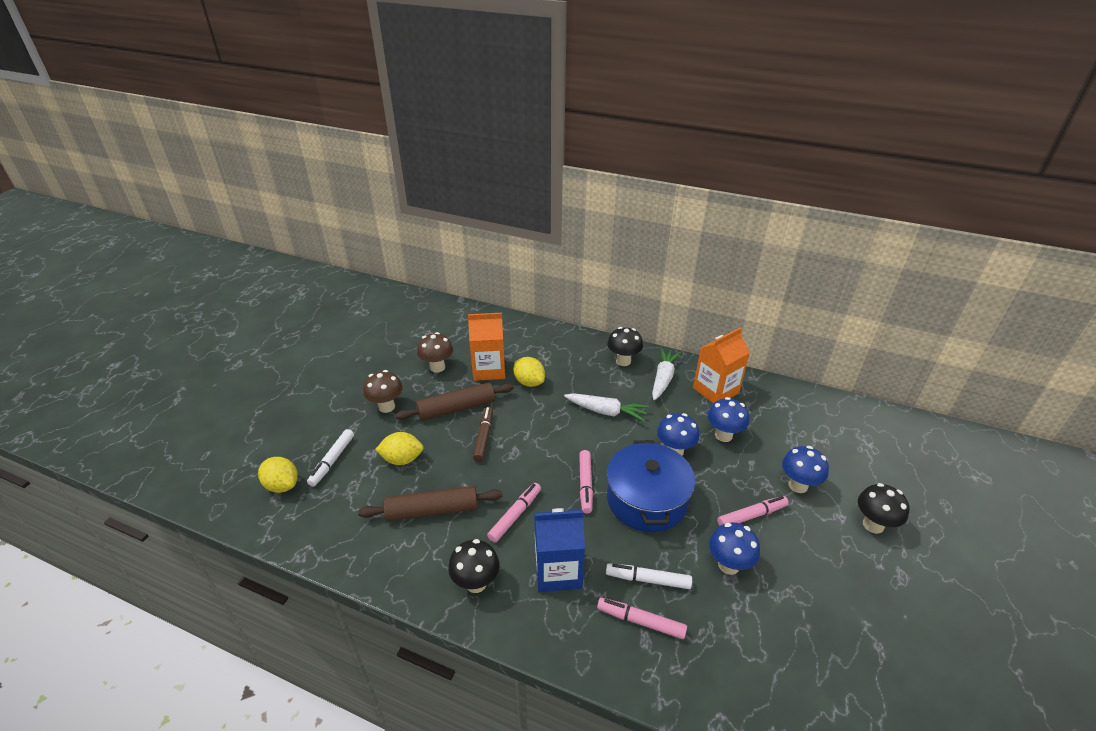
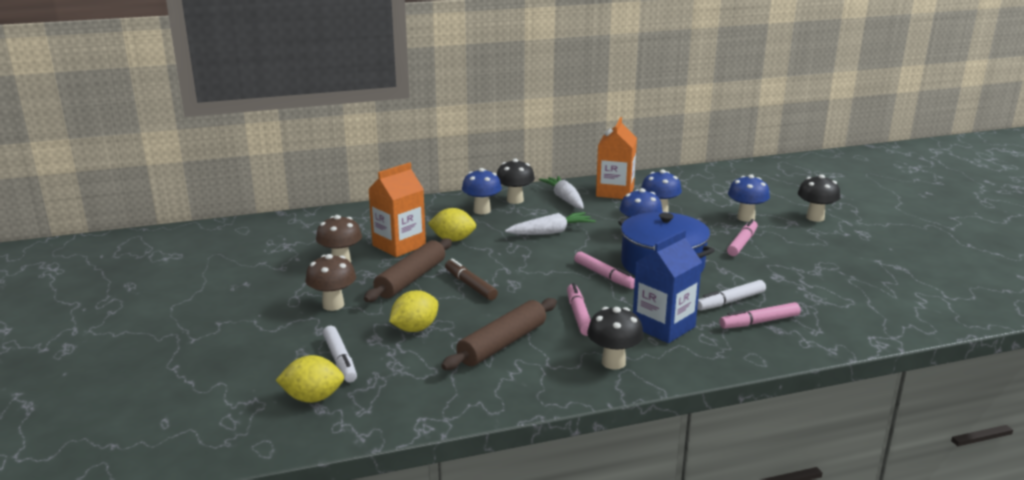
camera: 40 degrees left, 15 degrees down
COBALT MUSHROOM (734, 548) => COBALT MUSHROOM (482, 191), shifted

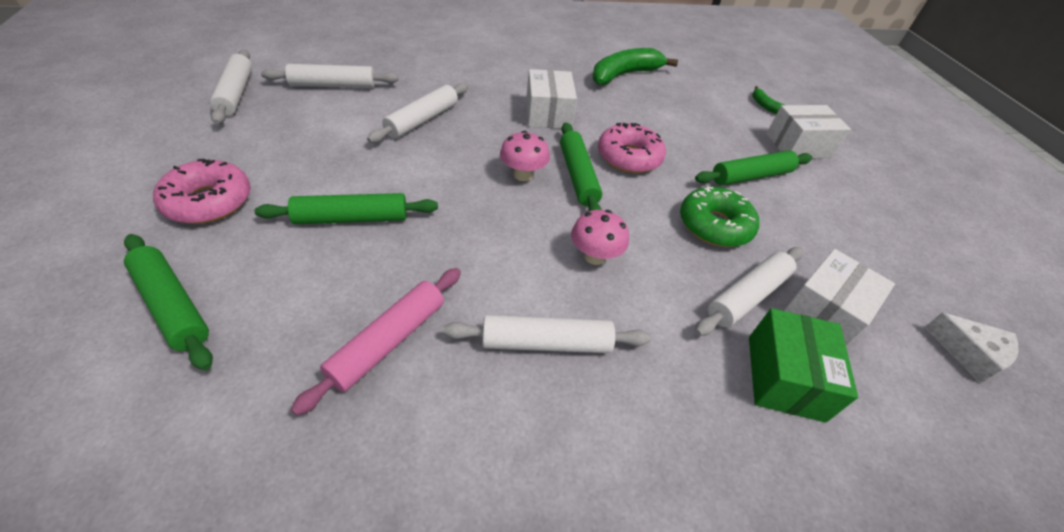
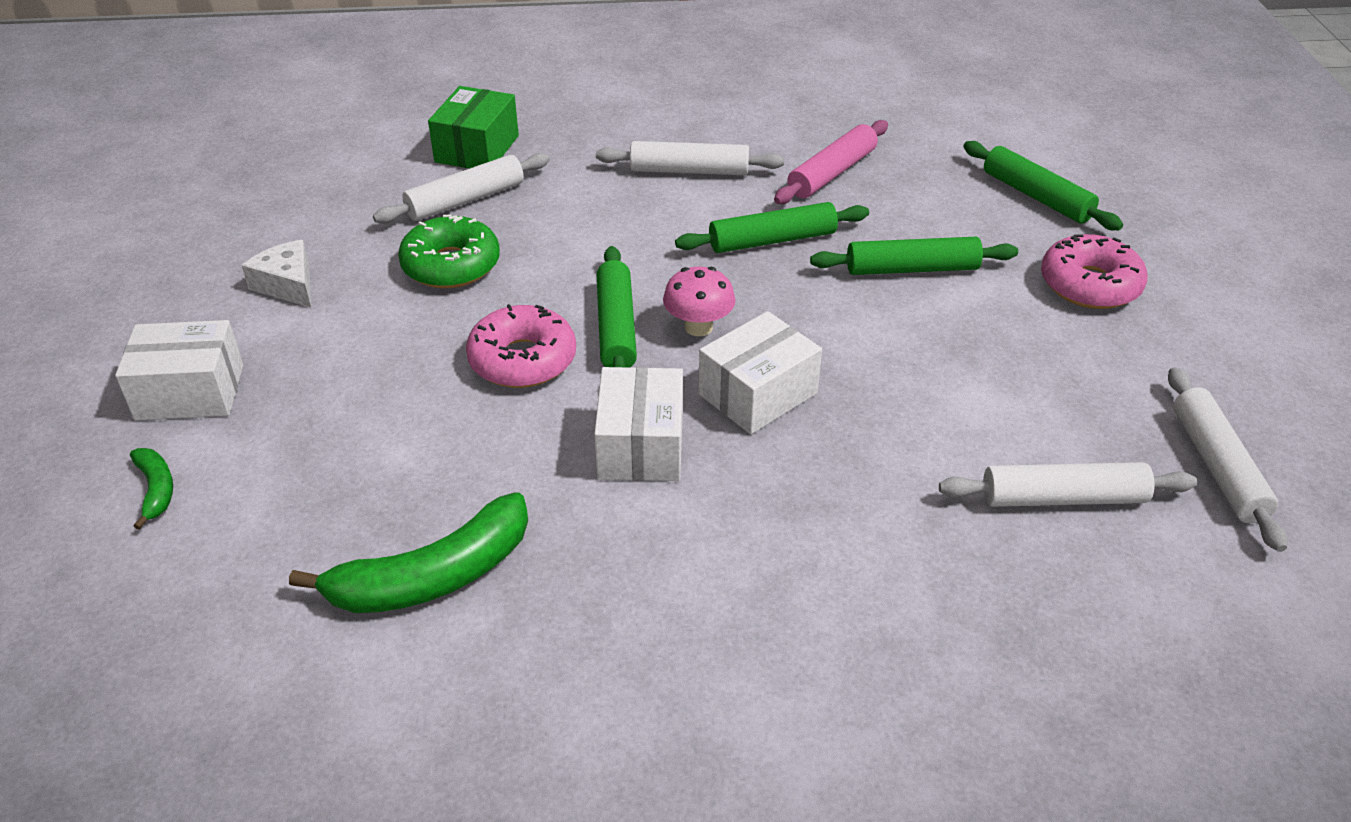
camera: 170 degrees left, 5 degrees down
WHITE CHEESE (971, 348) => WHITE CHEESE (276, 274), shifted
EMERALD ROLLING PIN (754, 168) => EMERALD ROLLING PIN (772, 227), shifted
WHITE PARCEL (839, 297) => WHITE PARCEL (760, 372), shifted
WHITE ROLLING PIN (417, 113) => nothing
PINK MUSHROOM (600, 237) => nothing

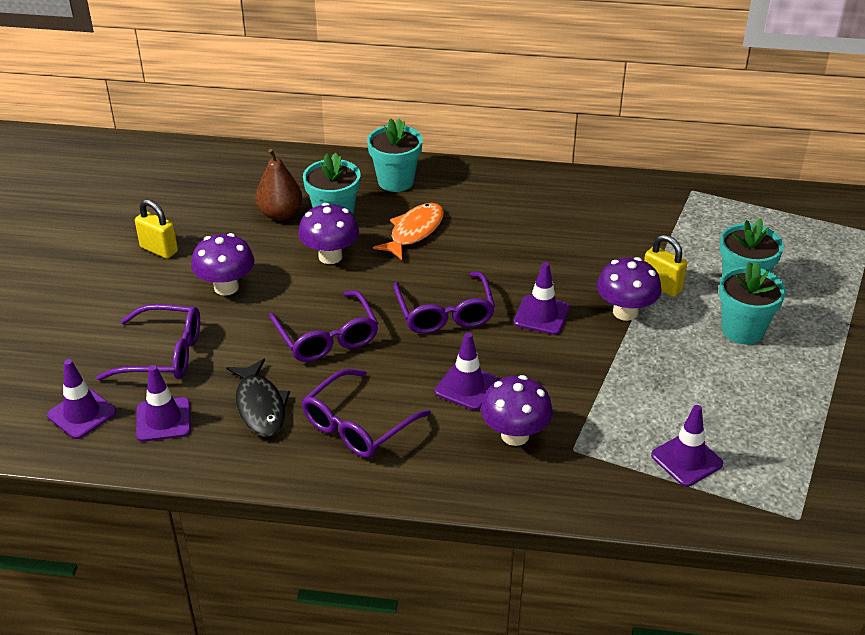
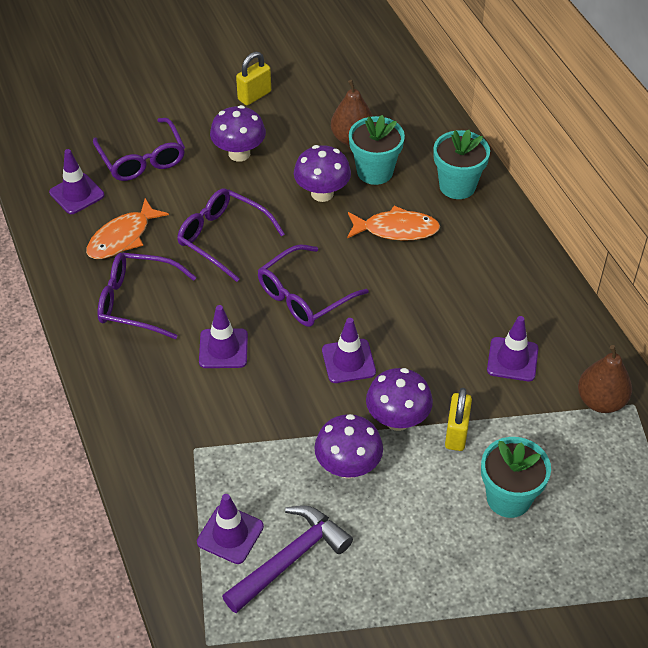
camera: 60 degrees right, 10 degrees up
JET-BLACK TOY FISH (258, 397) => ORANGE-COLOURED TOY FISH (127, 228)
VIOLET EYEGLASSES (324, 326) => VIOLET EYEGLASSES (231, 235), 90 degrees clockwise
nothing => VIOLET CARPENTER'S HAMMER (287, 559)
GOLDEN LOCK (156, 229) => GOLDEN LOCK (253, 78), 45 degrees clockwise
VIOLET MUSHROOM (517, 410) => VIOLET MUSHROOM (348, 446), shifted
VIOLET SAFETY CONE (82, 399) => VIOLET SAFETY CONE (513, 348), shifted
nothing => DARK BROWN PEAR (605, 379)
AQUA PLANT POT (752, 303) => nothing

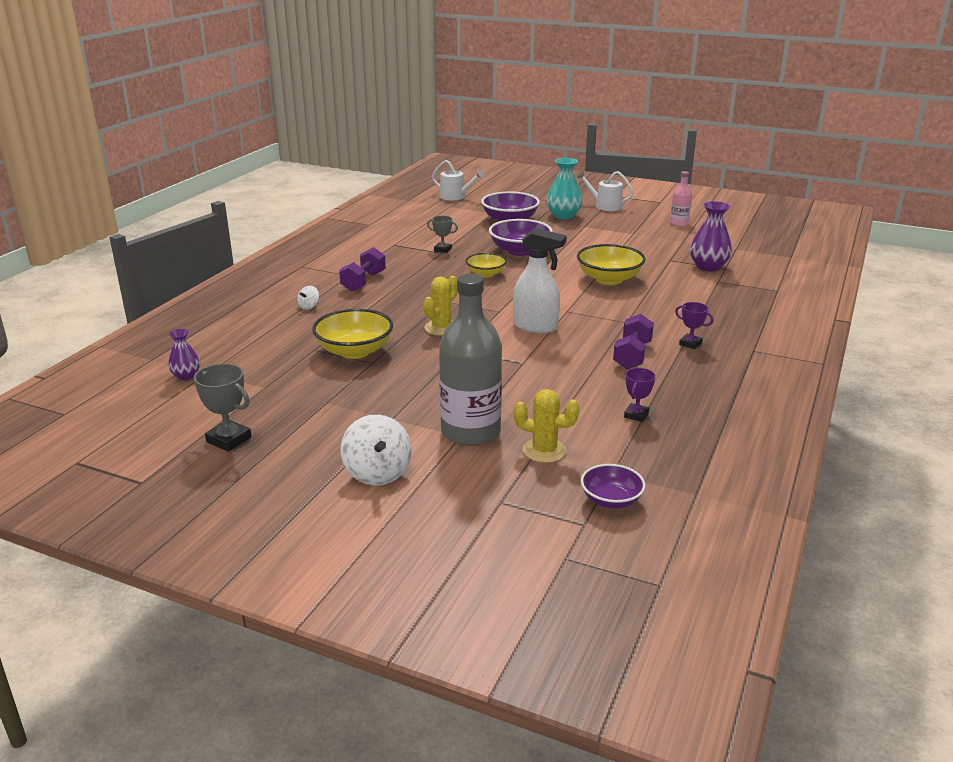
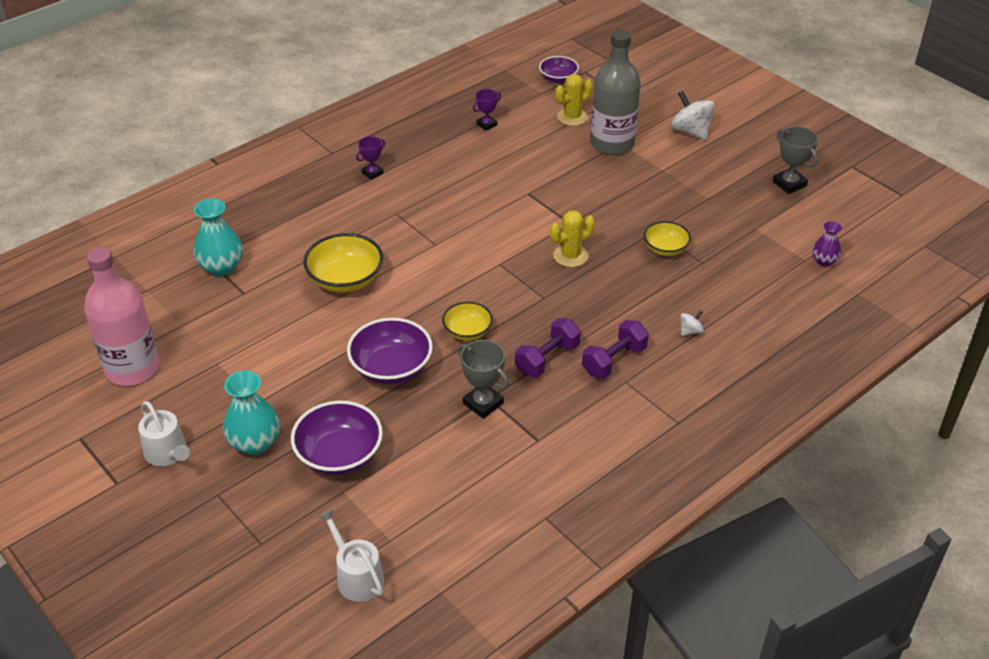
camera: 155 degrees left, 15 degrees up
PINK FLASK (681, 198) => PINK FLASK (121, 316), x2.02
VIOLET VASE (711, 236) => AQUA VASE (218, 237)
VIOLET AWARD CUP (694, 325) => VIOLET AWARD CUP (370, 158), 75 degrees clockwise
ASH-GREY AWARD CUP (442, 234) => ASH-GREY AWARD CUP (483, 379), x1.54
VIOLET DUMBBELL (633, 341) => VIOLET DUMBBELL (548, 348), shifted
GOLDEN SAGUARO CACTUS (546, 426) => GOLDEN SAGUARO CACTUS (574, 100), 75 degrees counterclockwise
GOLDEN SERVING BOWL (352, 334) => GOLDEN SERVING BOWL (667, 238), x0.61
WHITE SPINNING TOP (376, 450) => WHITE SPINNING TOP (693, 115), 45 degrees counterclockwise
WHITE SPRAY BOTTLE (540, 280) => nothing

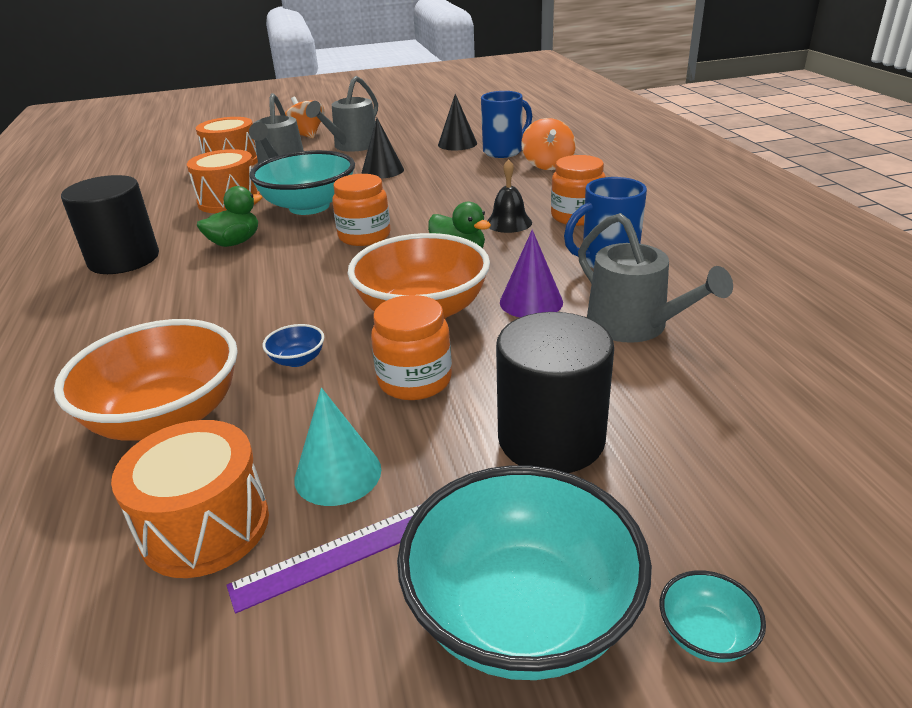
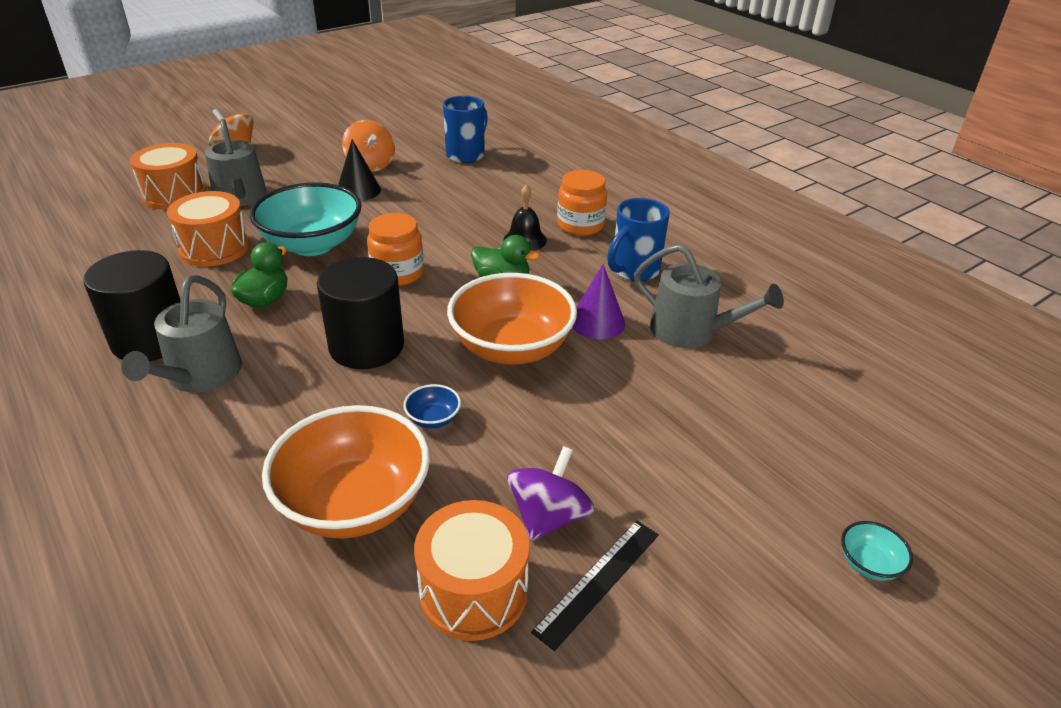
camera: 25 degrees left, 5 degrees up
ASH-GREY SPRINKLING CAN (342, 114) => ASH-GREY SPRINKLING CAN (181, 334), shifted
JET-BLACK CYLINDER (555, 392) => JET-BLACK CYLINDER (360, 313), shifted
ORANGE-COLOURED SPINNING TOP (549, 144) => ORANGE-COLOURED SPINNING TOP (368, 146), shifted
AQUA CONE SHAPE (337, 447) => VIOLET SPINNING TOP (550, 493)
VIOLET MEASURING STICK (324, 559) => JET-BLACK MEASURING STICK (595, 585)
ORANGE-COLOURED PRESERVE JAR (411, 347) => nothing
AQUA SERVING BOWL (524, 572) => nothing
JET-BLACK CONE SHAPE (457, 122) => nothing

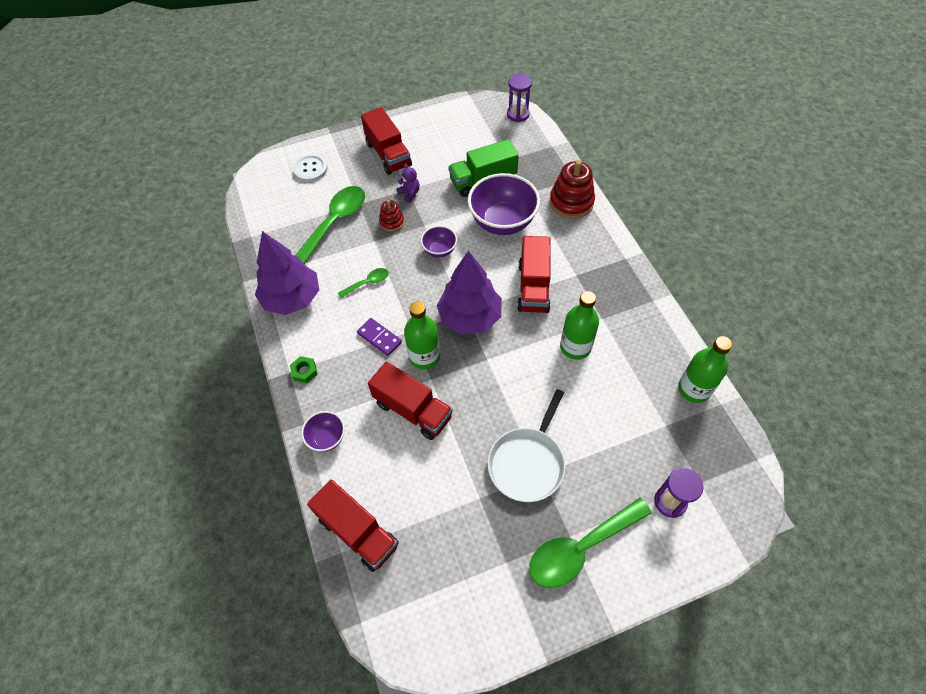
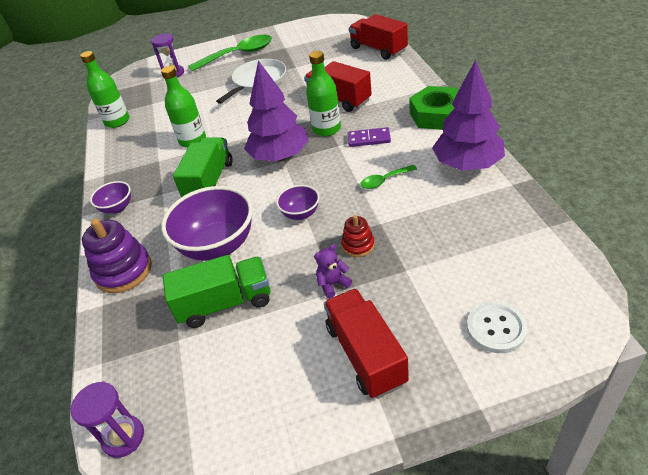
camera: 170 degrees left, 15 degrees down
SCARLET RING STACKER (572, 189) => VIOLET RING STACKER (117, 255)
VIOLET SERVING BOWL (323, 431) => VIOLET SERVING BOWL (110, 197), shifted
SCARLET LORRY (534, 274) => EMERALD LORRY (202, 167)
VIOLET STUFFED BEAR (408, 183) => VIOLET STUFFED BEAR (333, 271), 90 degrees clockwise
VIOLET DOMINO (379, 337) => VIOLET DOMINO (369, 137), 45 degrees counterclockwise
EMERALD HEXAGON NUT (304, 369) => EMERALD HEXAGON NUT (433, 108), x2.21
EMERALD TEASPOON (330, 225) => nothing

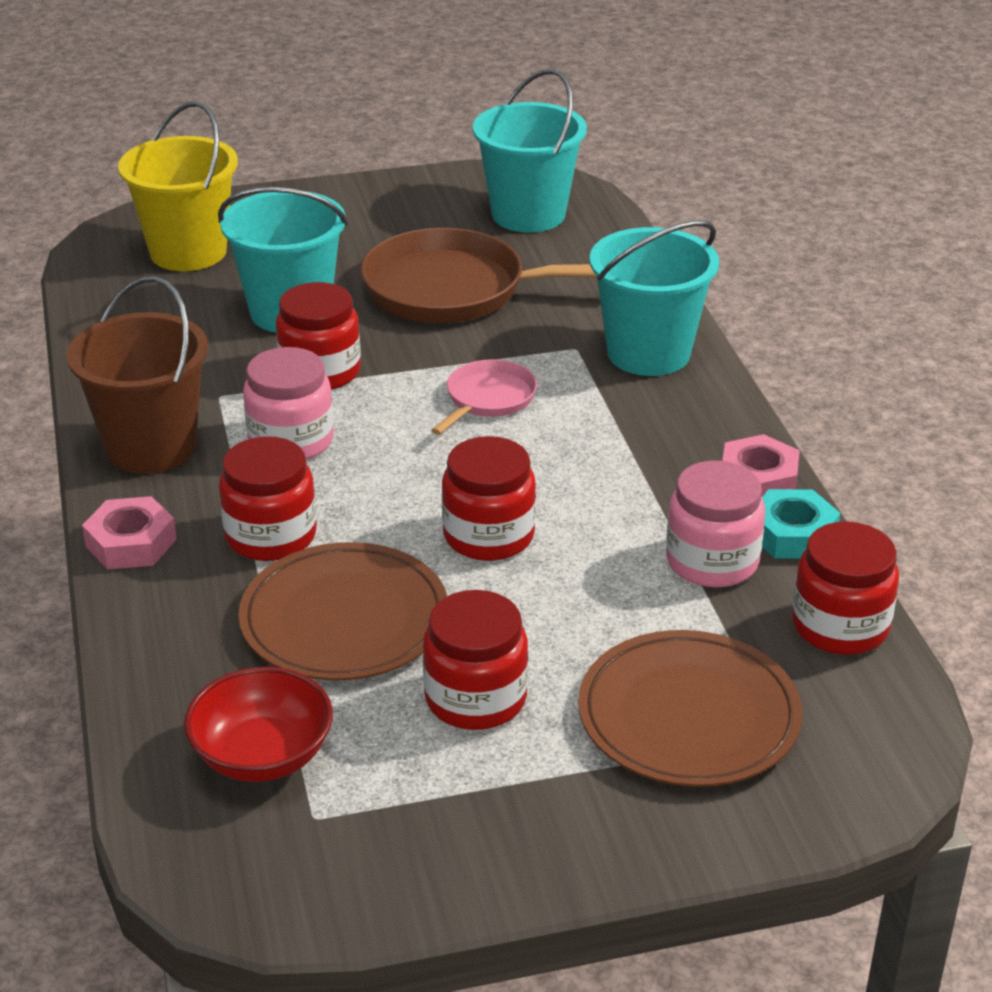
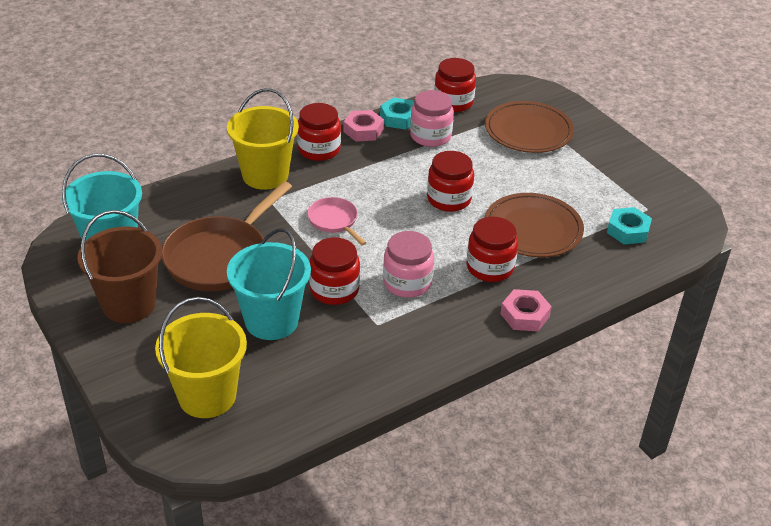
camera: 110 degrees left, 5 degrees up
DARK BROWN SAND BUCKET (137, 375) => DARK BROWN SAND BUCKET (119, 266), shifted
DARK BROWN SKILLET (478, 275) => DARK BROWN SKILLET (226, 236), 45 degrees clockwise
AQUA SAND BUCKET (654, 298) => GOLDEN SAND BUCKET (263, 139)
SCARLET PRESERVE JAR (475, 660) => SCARLET PRESERVE JAR (319, 132), shifted
PINK SKILLET (484, 397) => PINK SKILLET (336, 221), 45 degrees clockwise
SCARLET SERVING BOWL (258, 724) => AQUA HEXAGON NUT (629, 226)

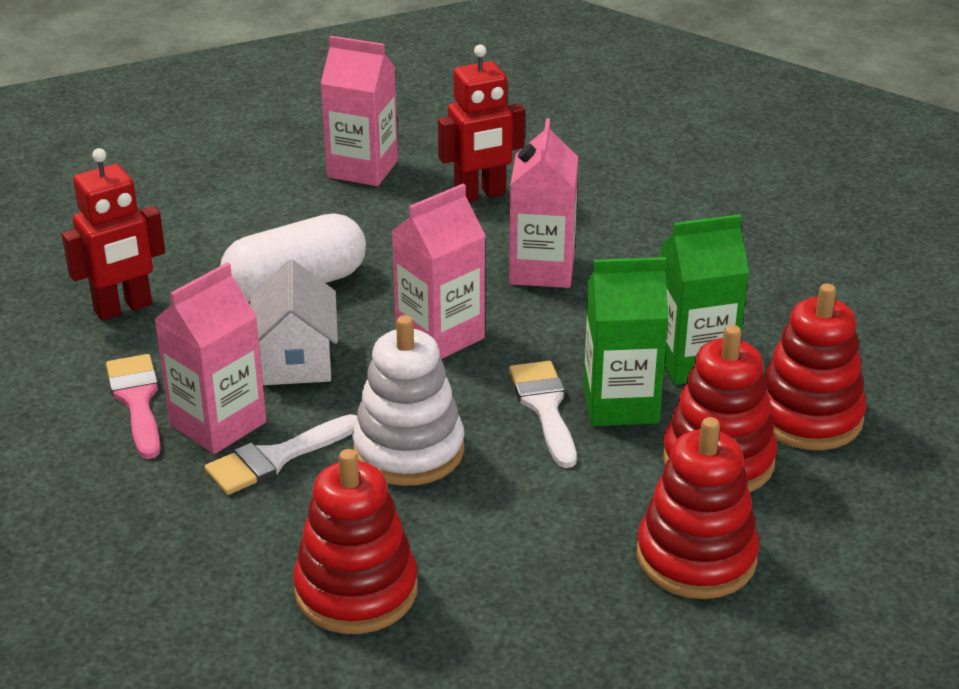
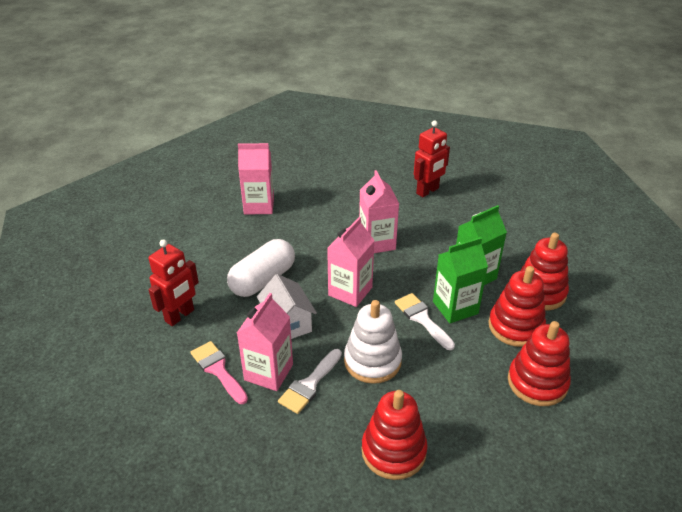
camera: 20 degrees left, 5 degrees up
SCARLET TOY ROBOT (481, 123) => SCARLET TOY ROBOT (432, 158), shifted

